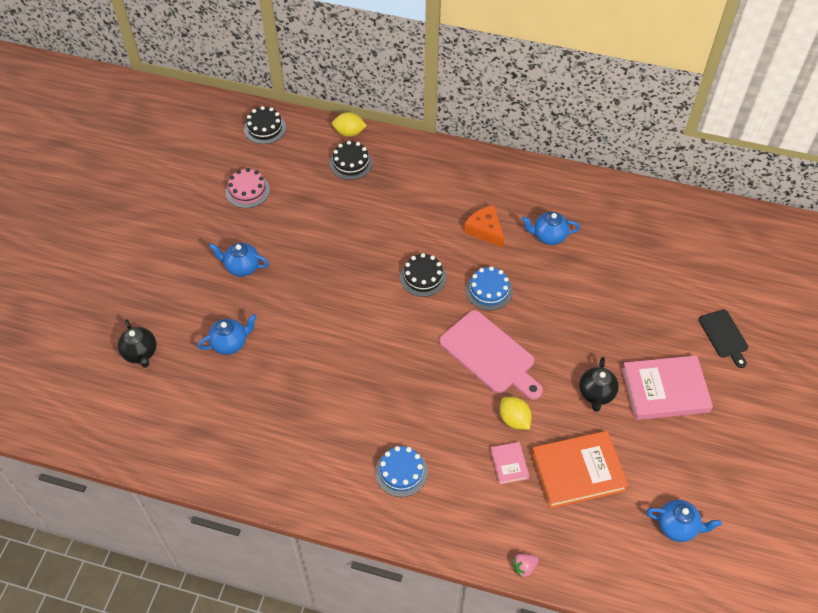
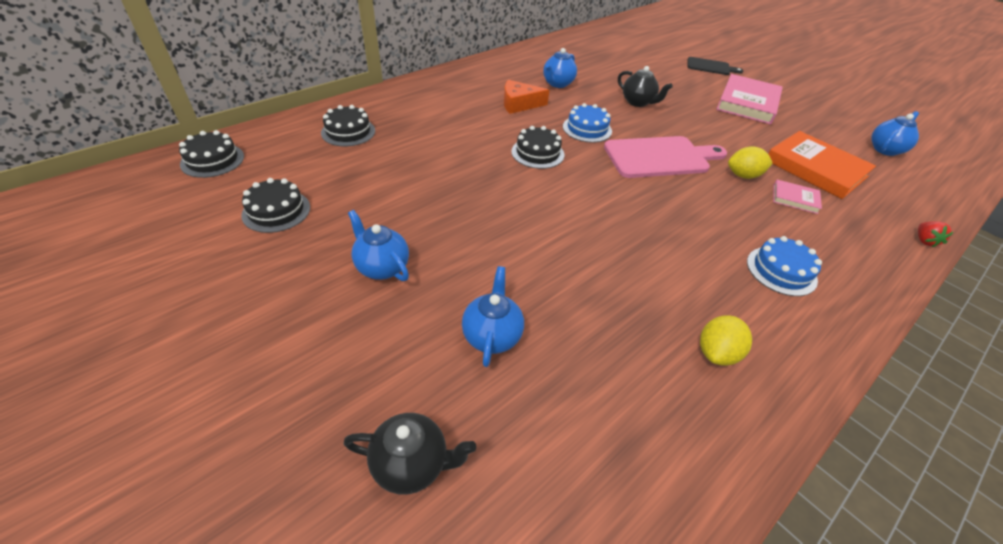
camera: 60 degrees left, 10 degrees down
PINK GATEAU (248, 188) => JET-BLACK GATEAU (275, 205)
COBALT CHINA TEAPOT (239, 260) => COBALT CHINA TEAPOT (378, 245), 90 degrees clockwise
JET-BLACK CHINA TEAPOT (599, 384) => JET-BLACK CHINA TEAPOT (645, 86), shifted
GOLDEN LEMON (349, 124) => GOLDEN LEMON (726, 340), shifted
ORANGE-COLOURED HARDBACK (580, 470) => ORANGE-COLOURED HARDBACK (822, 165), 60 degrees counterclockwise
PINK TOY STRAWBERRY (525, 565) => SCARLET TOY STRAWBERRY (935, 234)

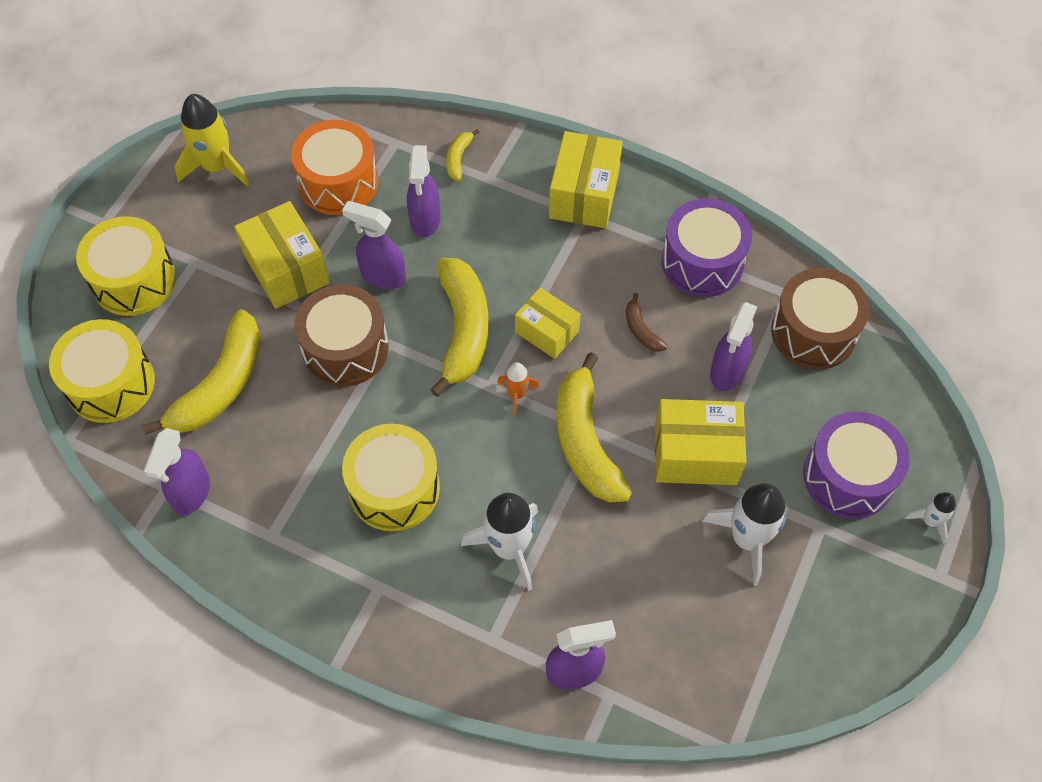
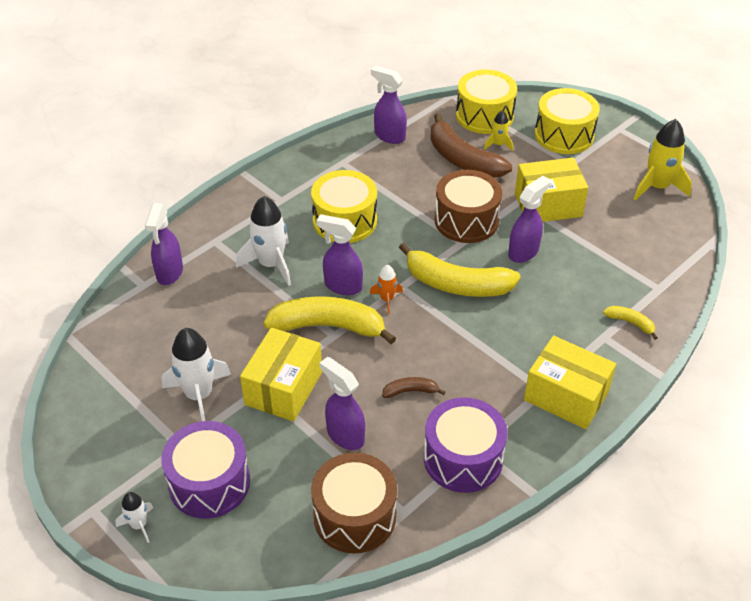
camera: 110 degrees right, 15 degrees down
VIOLET SPRAY BOTTLE (424, 191) => VIOLET SPRAY BOTTLE (339, 254), shifted
GOLDEN BANANA (201, 372) => DARK BROWN BANANA (471, 145)
nothing => GOLDEN TOY ROCKET (498, 130)
ORANGE-COLOURED DRUM (335, 167) => nothing
GOLDEN PARCEL (548, 323) => nothing

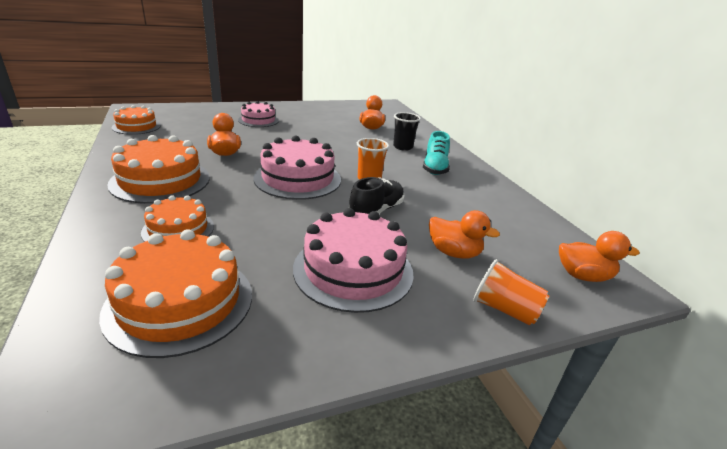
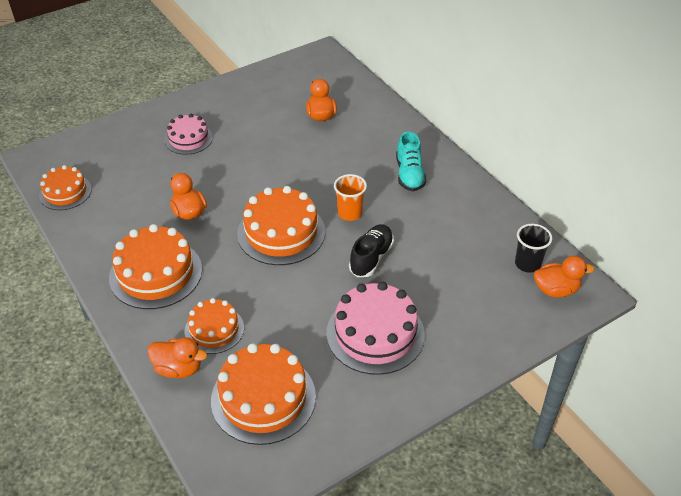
camera: 10 degrees left, 15 degrees up
ORANGE-COLOURED TOY DUCK (464, 234) => ORANGE-COLOURED TOY DUCK (177, 357), shifted
PINK GATEAU (297, 167) => ORANGE-COLOURED GATEAU (281, 225)
JET-BLACK BEAKER (407, 131) => JET-BLACK BEAKER (533, 248), shifted
ORANGE-COLOURED BEAKER (511, 292) => nothing

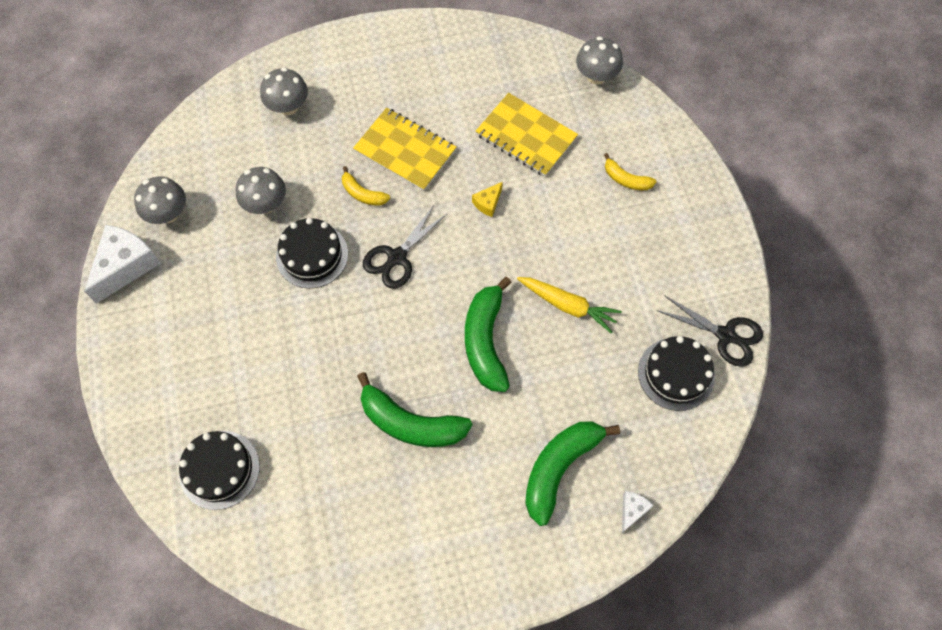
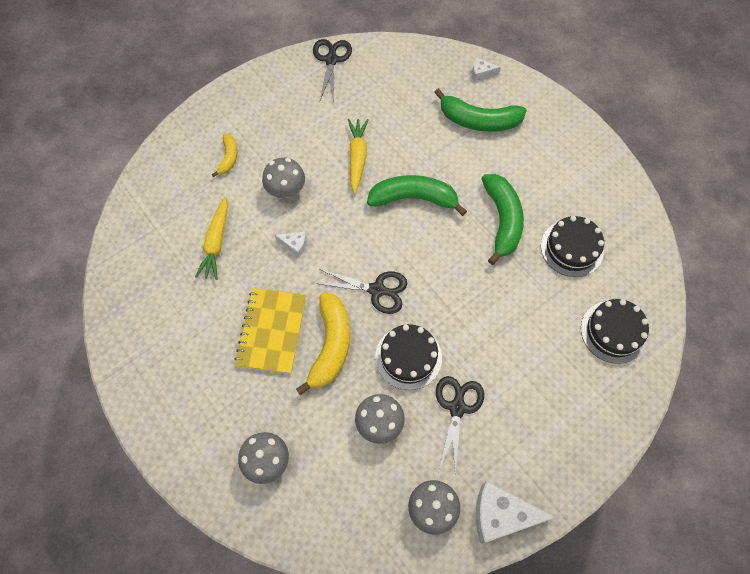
camera: 115 degrees left, 0 degrees up
GOLDEN NOTEBOOK (526, 134) => GOLDEN ROOT VEGETABLE (211, 238)
ASH-GREY MUSHROOM (599, 60) => ASH-GREY MUSHROOM (283, 177), shifted
GOLDEN CHEESE (487, 199) => WHITE CHEESE (290, 244)
GOLDEN BANANA (366, 186) => GOLDEN BANANA (323, 343), x1.89
EMERALD BANANA (488, 334) => EMERALD BANANA (417, 195), 150 degrees counterclockwise
nothing => JET-BLACK PAIR OF SCISSORS (460, 425)
JET-BLACK GATEAU (676, 373) => JET-BLACK GATEAU (572, 246), shifted

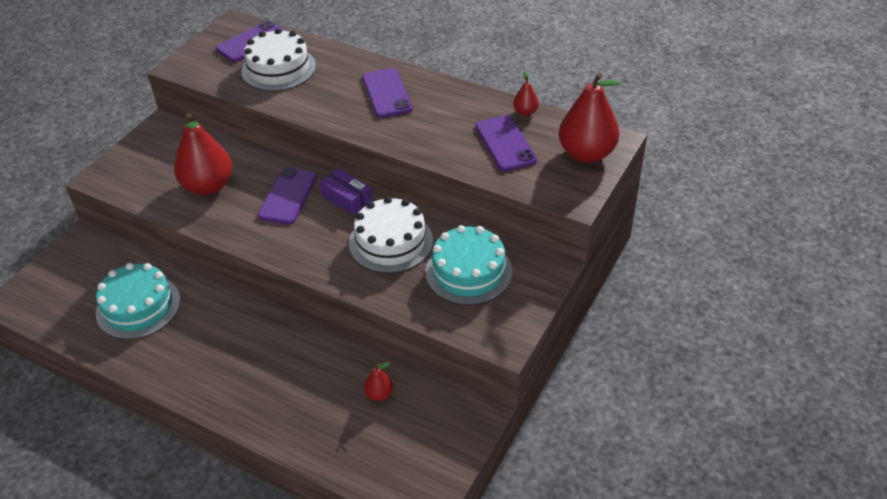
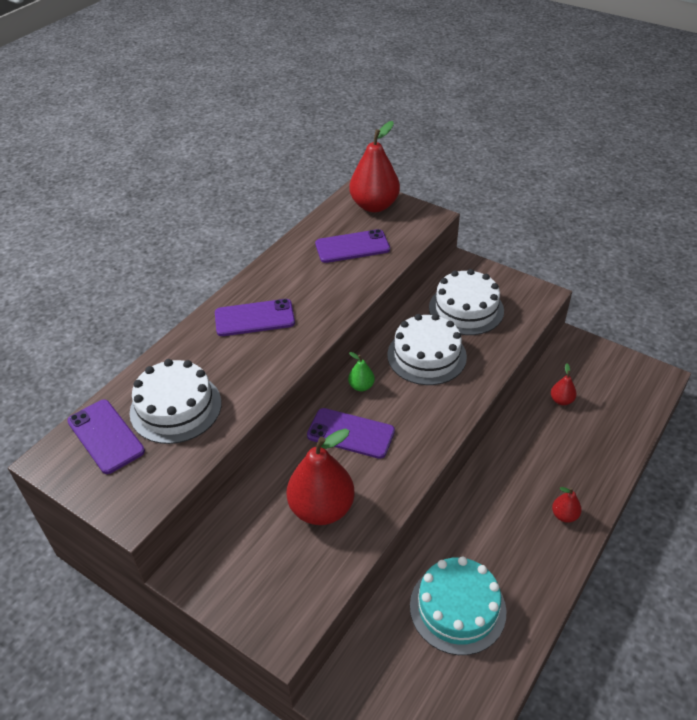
camera: 85 degrees left, 0 degrees up
VIOLET PARCEL (345, 191) => EMERALD PEAR (361, 371)
AQUA GATEAU (468, 265) => WHITE GATEAU (466, 302)
SCARLET PEAR (526, 93) => SCARLET PEAR (567, 505), shifted

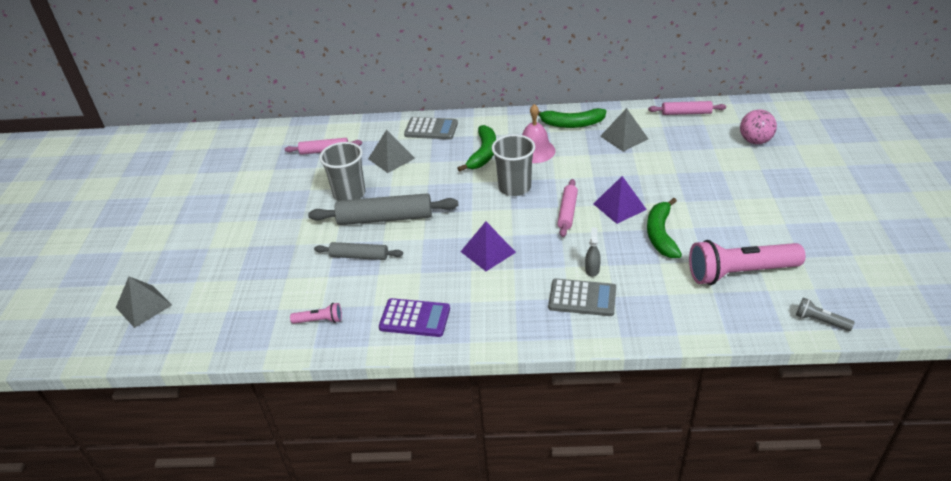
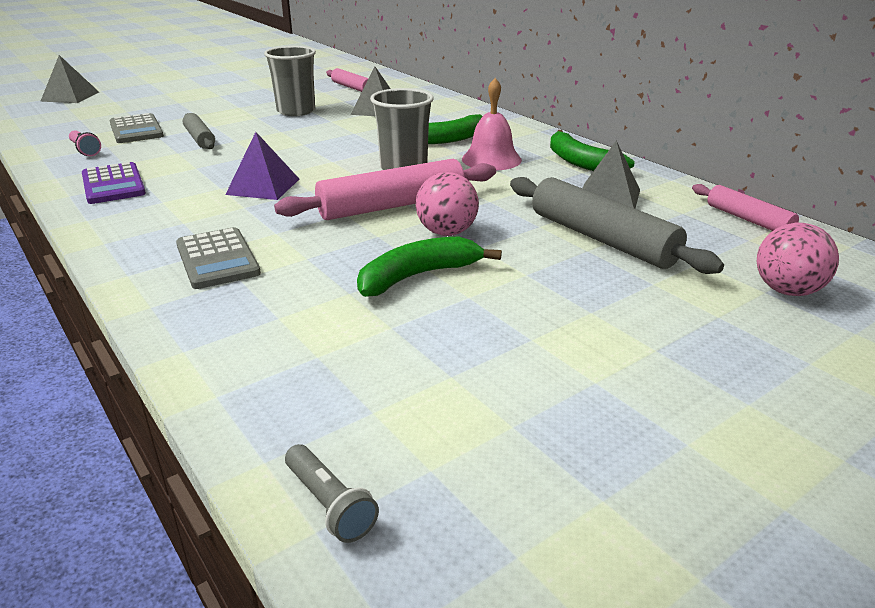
camera: 50 degrees right, 10 degrees down
ASH-GREY CALCULATOR (431, 128) => ASH-GREY CALCULATOR (137, 128), shifted
PINK ROLLING PIN (567, 208) => PINK ROLLING PIN (385, 189), x1.72
ASH-GREY FLASHLIGHT (825, 314) => ASH-GREY FLASHLIGHT (332, 493), 150 degrees clockwise
VIOLET SOLID PYRAMID (620, 200) => PINK SPHERE (447, 204)
ASH-GREY ROLLING PIN (383, 209) => ASH-GREY ROLLING PIN (617, 225), shifted
ASH-GREY SPRAY BOTTLE (593, 252) => nothing
PINK FLASHLIGHT (747, 262) => nothing

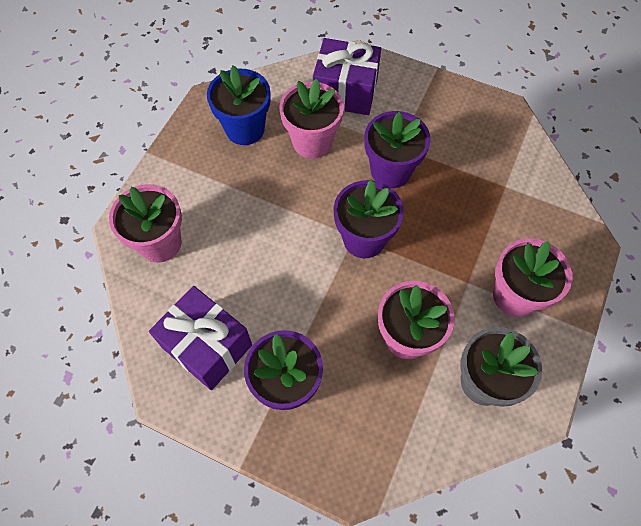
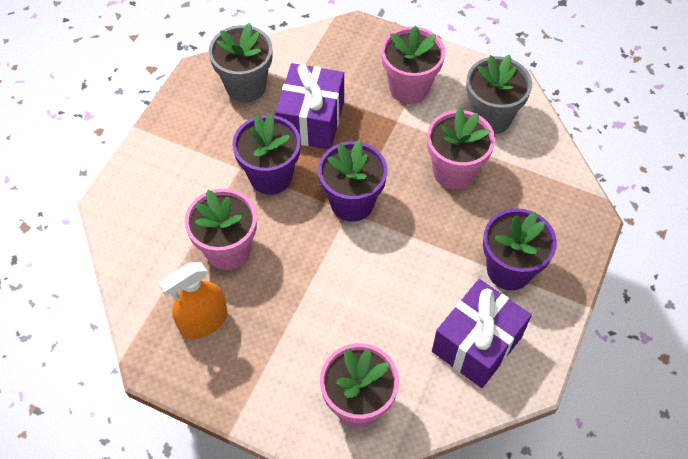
camera: 90 degrees left, 5 degrees down
COBALT PLANT POT (238, 105) => ORANGE-COLOURED SPRAY BOTTLE (192, 300)
nothing => ASH-GREY PLANT POT (241, 63)
VIOLET GIFT (347, 76) => VIOLET GIFT (310, 106), shifted

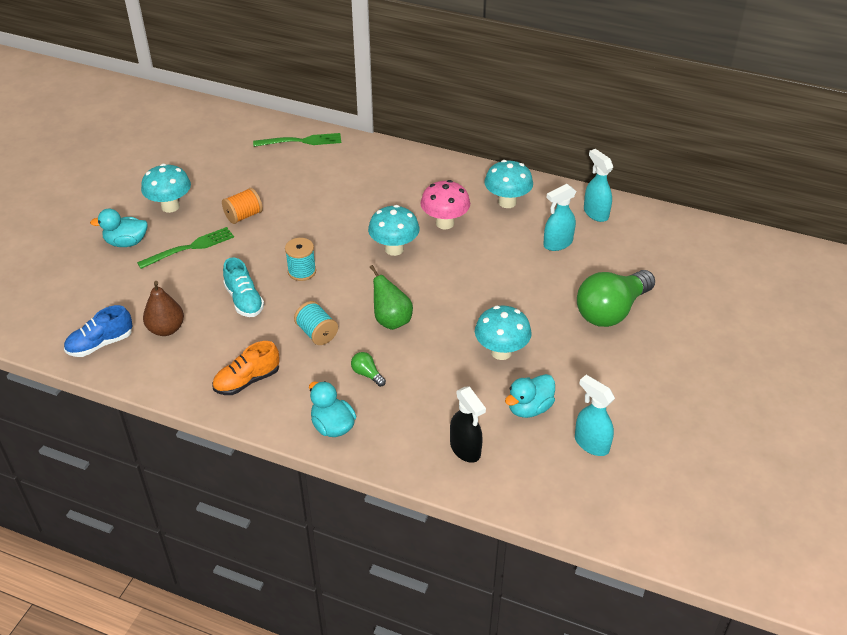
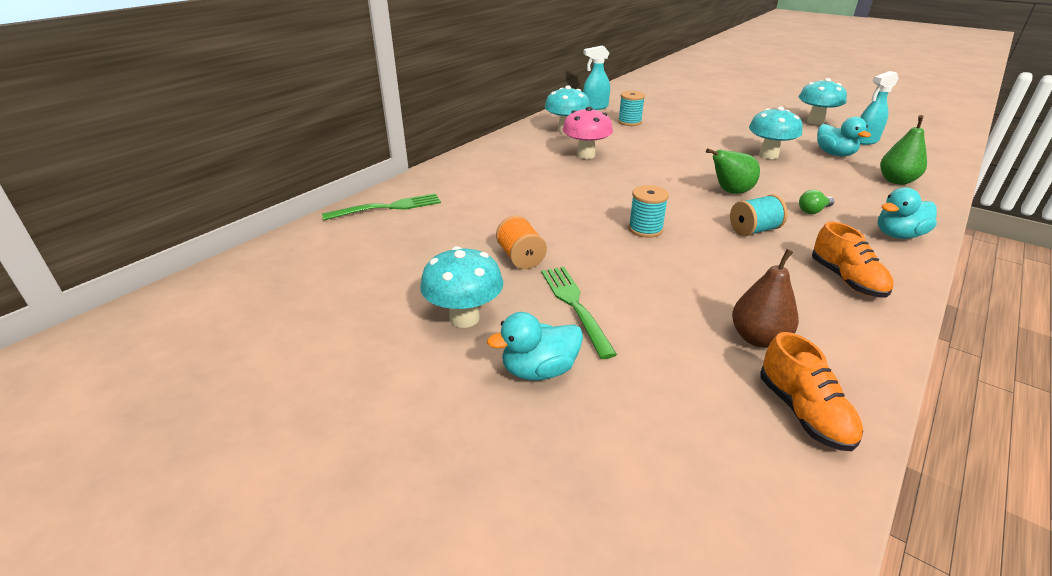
camera: 75 degrees left, 10 degrees down
EMERALD DINNER FORK (297, 140) => EMERALD DINNER FORK (381, 206), 60 degrees clockwise
AQUA TOY DUCK (119, 228) => AQUA TOY DUCK (535, 346), 60 degrees clockwise
AQUA SPRAY BOTTLE (559, 217) => AQUA REEL OF THREAD (631, 108)
COBALT SHOE (98, 331) => ORANGE-COLOURED SHOE (811, 391)
AQUA MUSHROOM (393, 230) => AQUA MUSHROOM (823, 101), shifted
JET-BLACK SPRAY BOTTLE (468, 425) => EMERALD PEAR (903, 150)
AQUA SHOE (243, 287) => nothing
EMERALD BULB (616, 298) => nothing

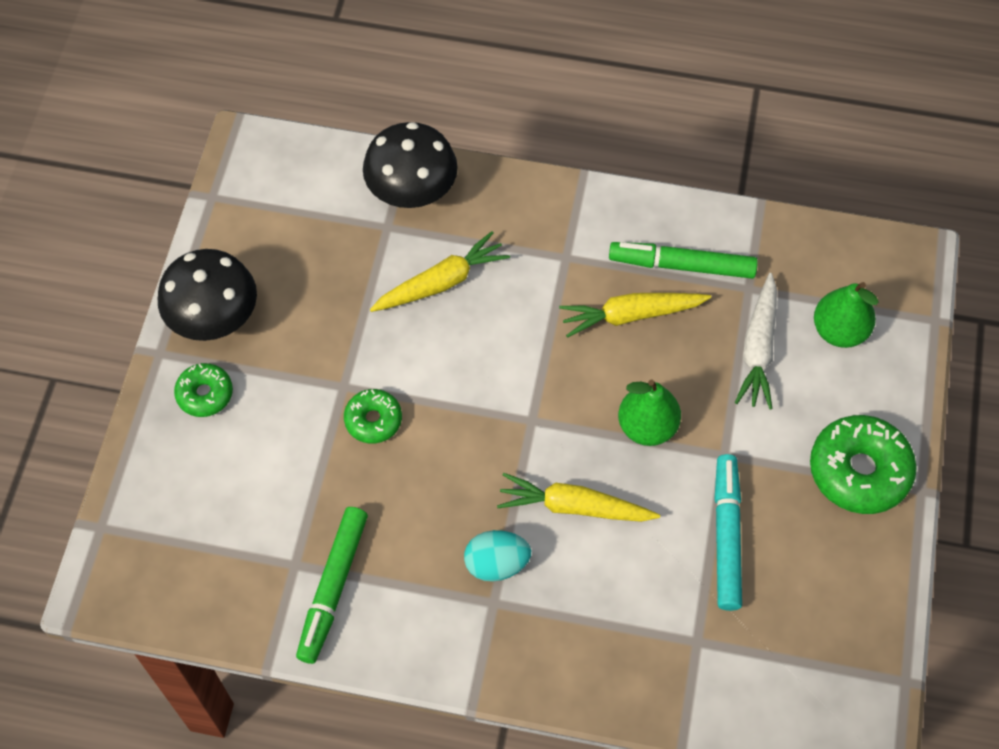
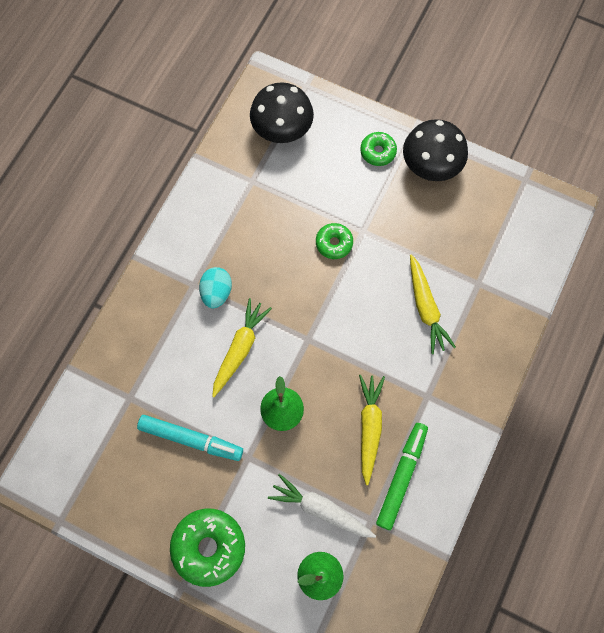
camera: 105 degrees right, 10 degrees up
JET-BLACK MUSHROOM (410, 165) => JET-BLACK MUSHROOM (282, 112), shifted
EMERALD MARKER PEN (332, 585) => nothing

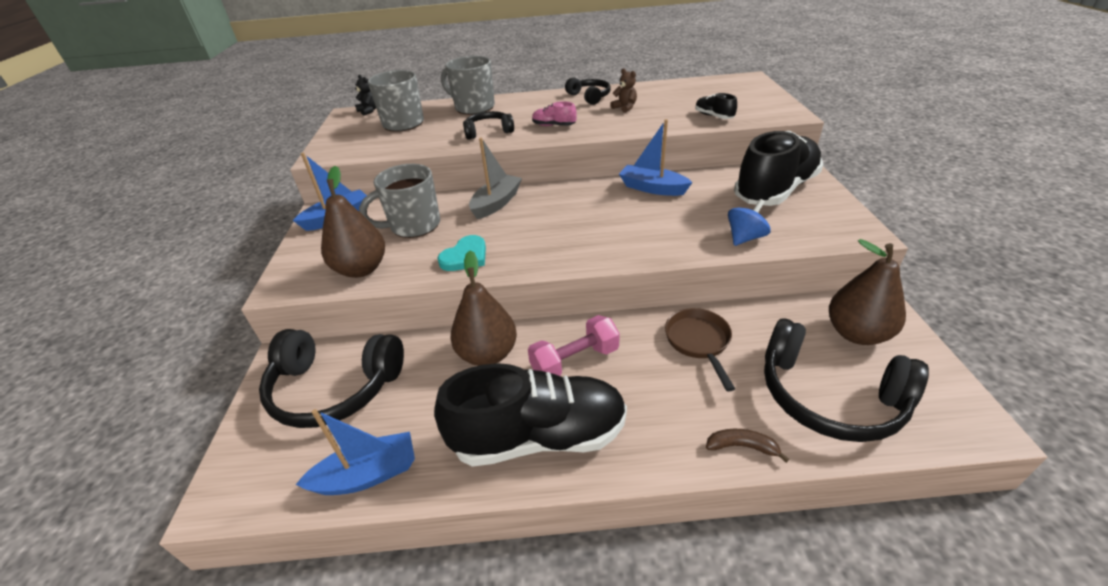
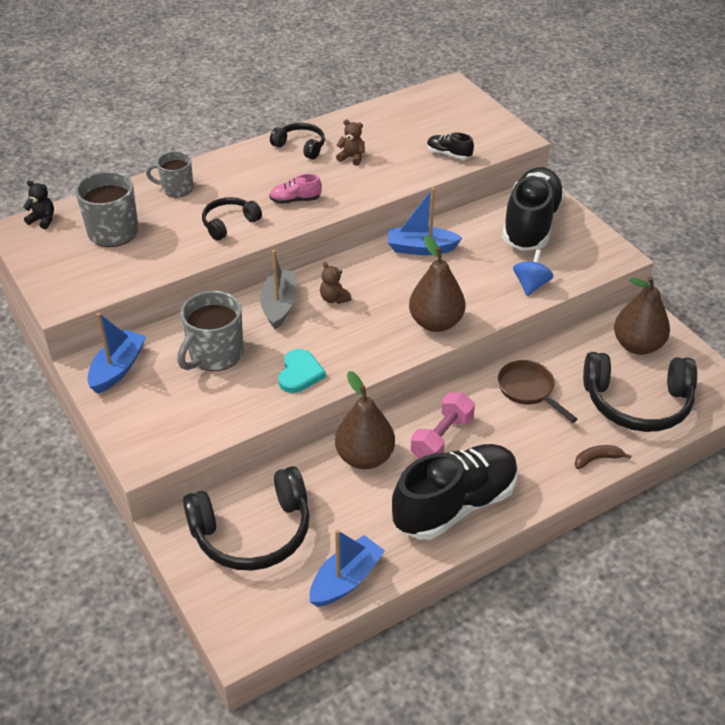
camera: 30 degrees left, 5 degrees up
ASH-GREY MUG (468, 85) => ASH-GREY MUG (169, 174), x0.64
nothing => DARK BROWN STUFFED BEAR (335, 283)
DARK BROWN PEAR (353, 222) => DARK BROWN PEAR (437, 283), shifted

